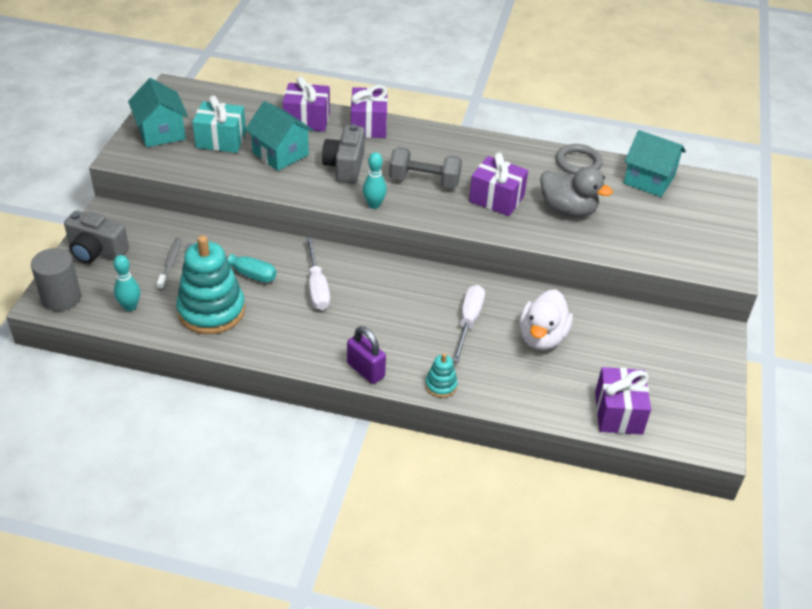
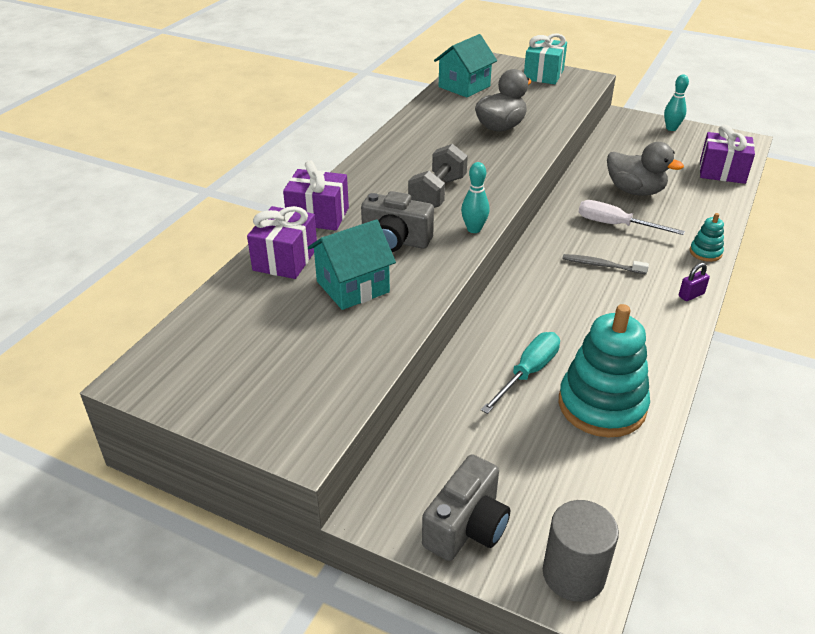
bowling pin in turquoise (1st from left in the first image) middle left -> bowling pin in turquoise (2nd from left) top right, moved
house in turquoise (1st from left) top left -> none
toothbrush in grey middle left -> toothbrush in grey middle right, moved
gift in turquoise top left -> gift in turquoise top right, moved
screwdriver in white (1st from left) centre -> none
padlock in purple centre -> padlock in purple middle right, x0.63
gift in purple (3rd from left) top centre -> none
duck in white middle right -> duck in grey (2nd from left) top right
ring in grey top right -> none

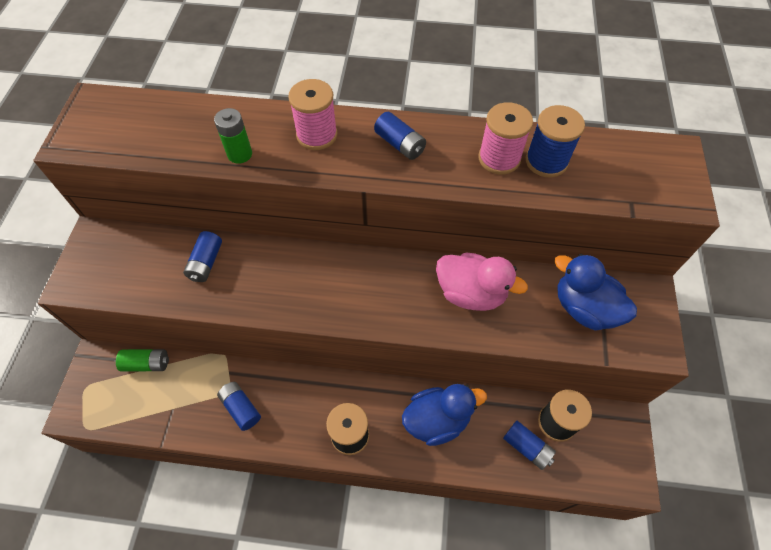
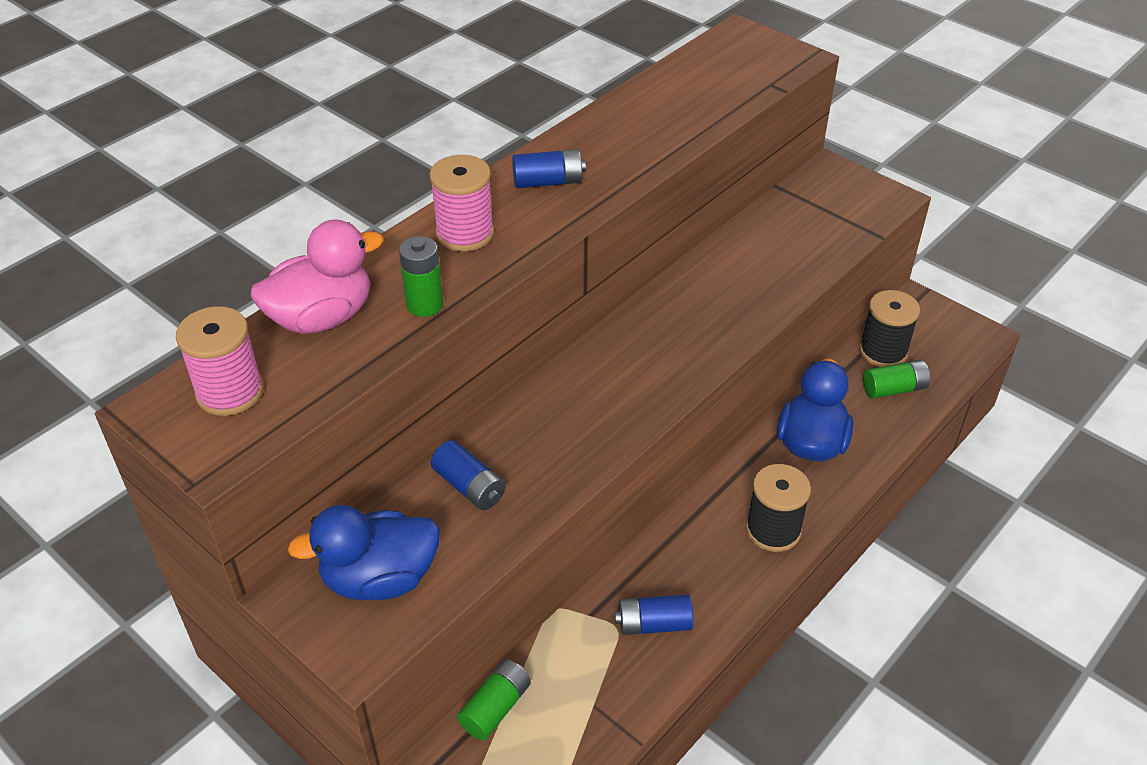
duck in pink centre -> duck in pink middle left, moved
spool in pink (2nd from left in the first image) top centre -> spool in pink (1st from left) middle left, moved
battery in blue (4th from left) bottom right -> battery in green (3rd from left) middle right
spool in blue top right -> none
duck in blue (2nd from left in the first image) middle right -> duck in blue (1st from left) bottom left, moved

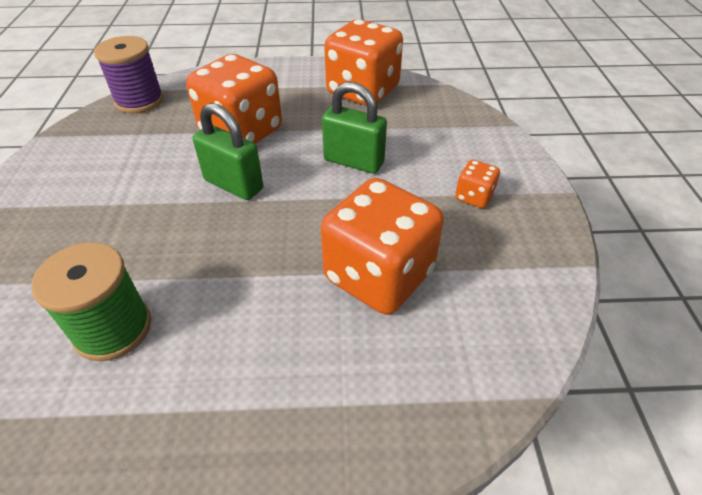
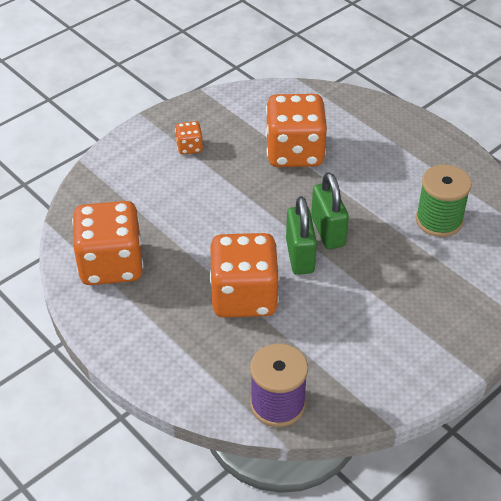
padlock in green (2nd from left) top centre -> padlock in green (2nd from left) centre, moved

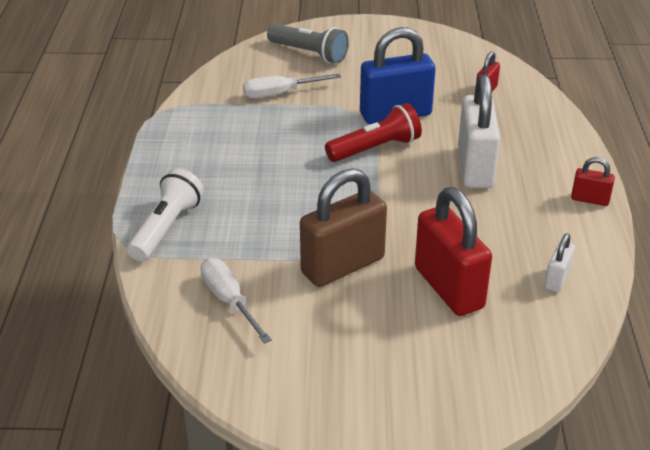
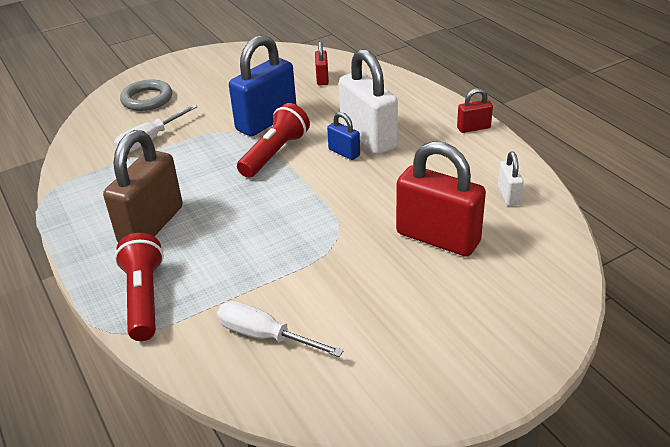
flashlight in white middle left -> flashlight in red (1st from left) middle left
flashlight in grey top centre -> ring in grey top left
padlock in brown centre -> padlock in brown middle left, moved
none -> padlock in blue (2nd from left) top centre

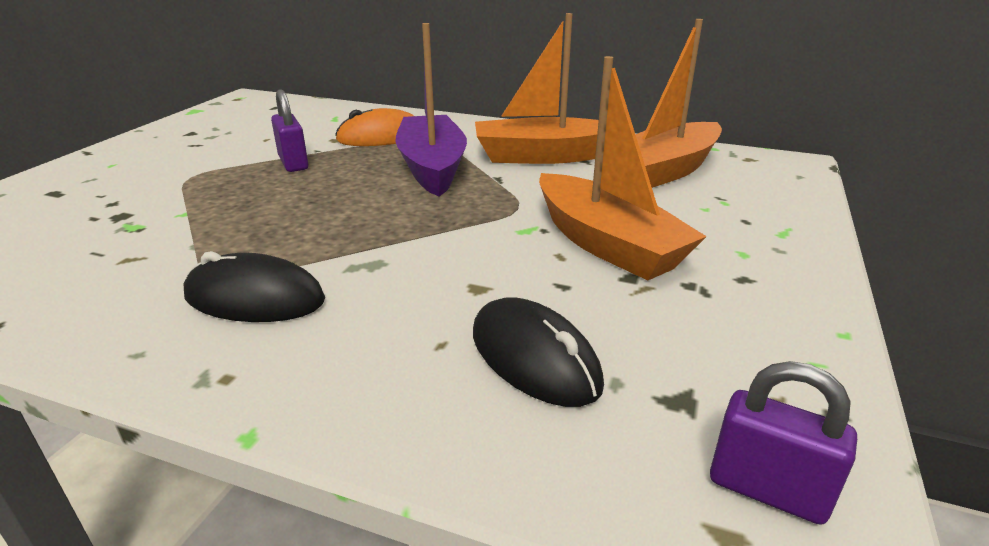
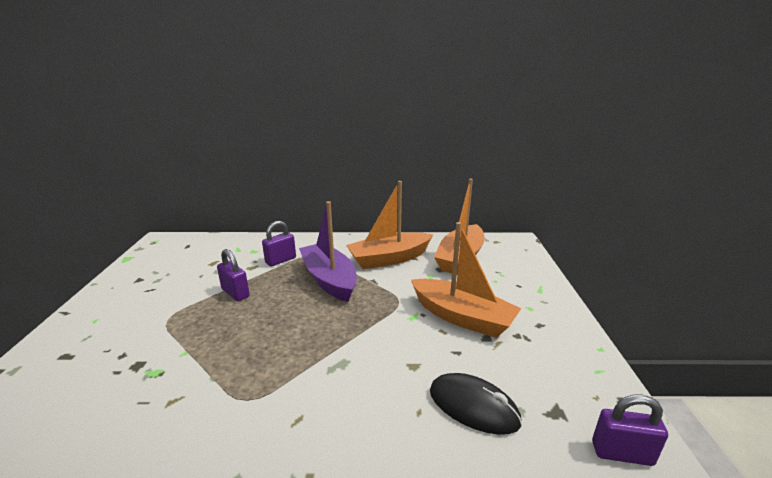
mouse in black (1st from left) middle left -> none
mouse in orange top centre -> padlock in purple (2nd from left) centre

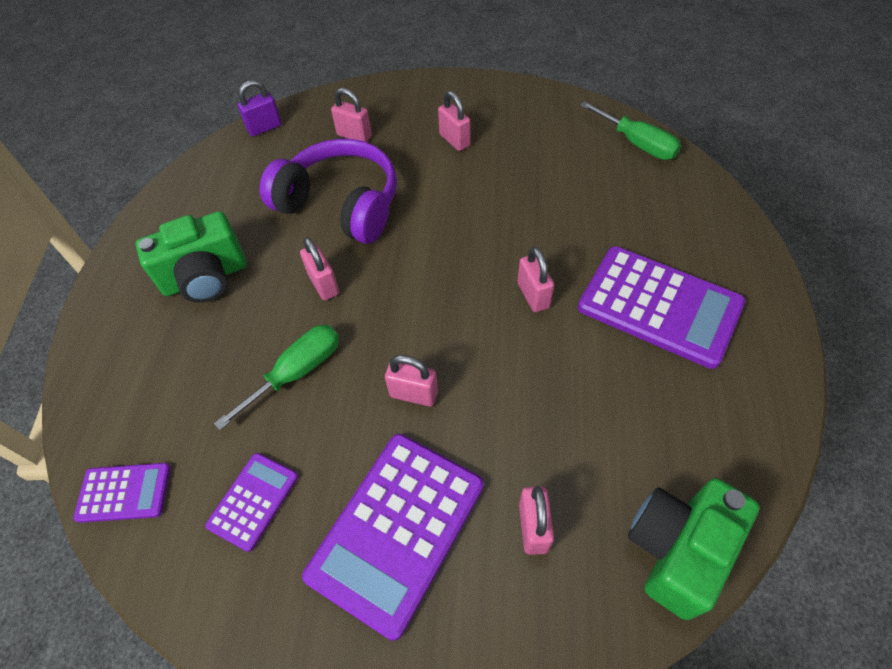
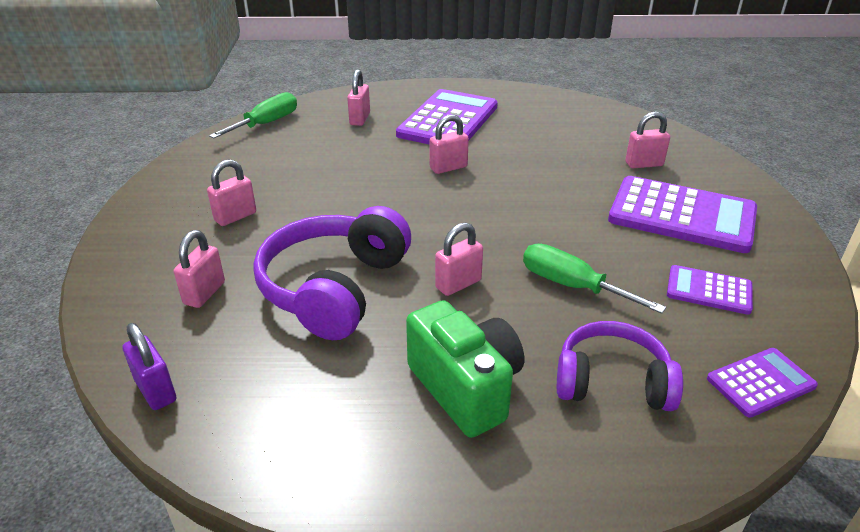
calculator in purple (1st from left in the first image) bottom left -> calculator in purple (4th from left) bottom right, 75 degrees clockwise
padlock in pink (3rd from left) centre -> padlock in pink (3rd from left) top centre, moved
camera in green (2nd from left) bottom right -> none
none -> headphones in purple (2nd from left) bottom right

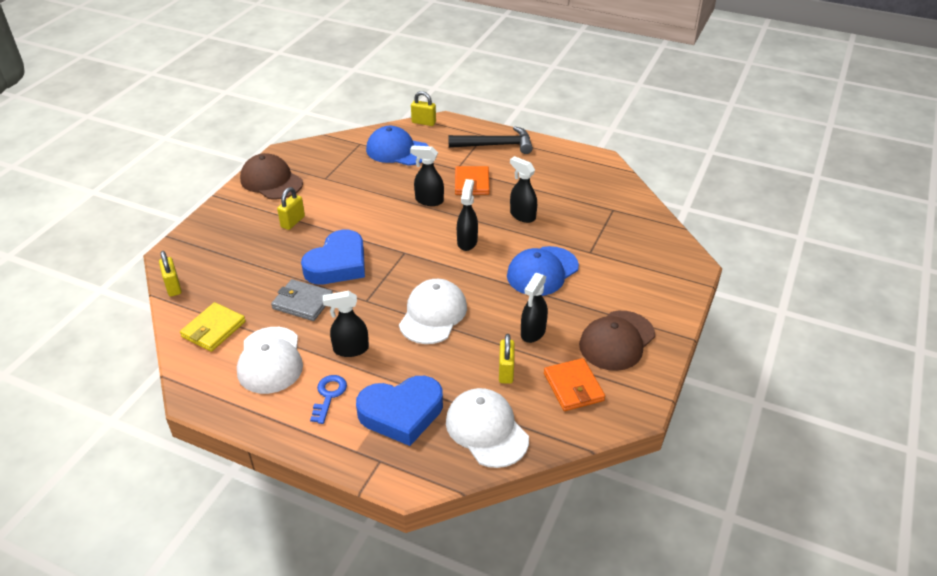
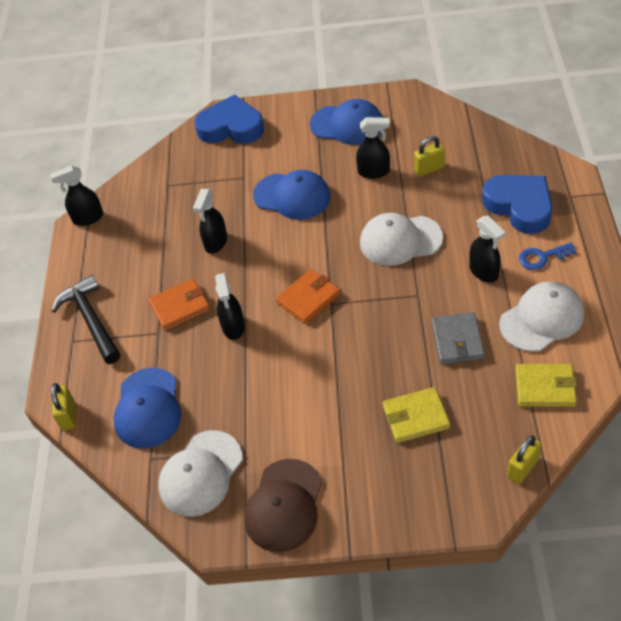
padlock in yellow (2nd from left) middle left -> none
heart in blue (1st from left) centre -> heart in blue (1st from left) top centre, moved
cap in white (3rd from left in the first image) bottom centre -> cap in white (1st from left) bottom left, moved
spray bottle in black (3rd from left in the first image) centre -> spray bottle in black (1st from left) top left, moved
wallet in orange (2nd from left) bottom centre -> wallet in orange (2nd from left) centre, moved
cap in brown (2nd from left) centre -> cap in blue (3rd from left) top centre
none -> wallet in yellow (1st from left) bottom right

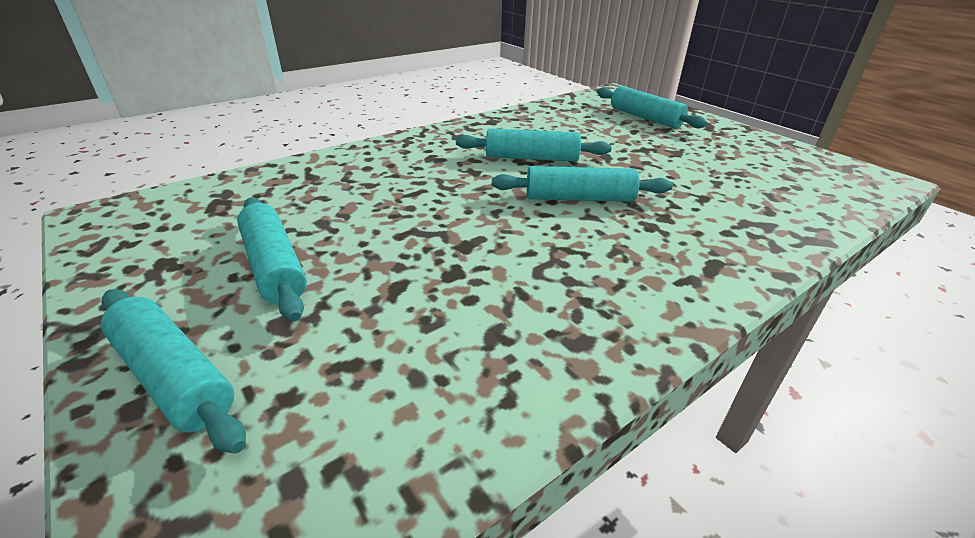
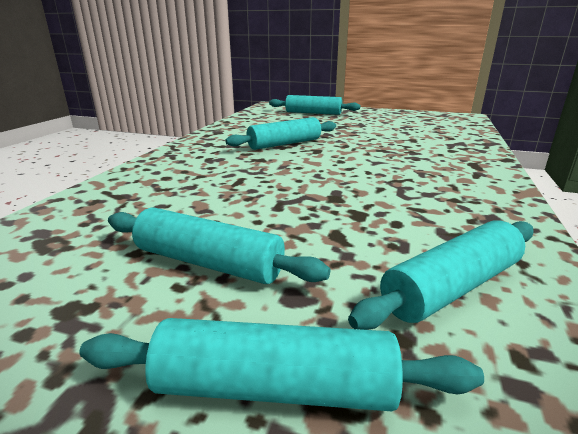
rolling pin in turquoise (4th from left in the first image) centre -> rolling pin in turquoise (5th from left) middle right, moved

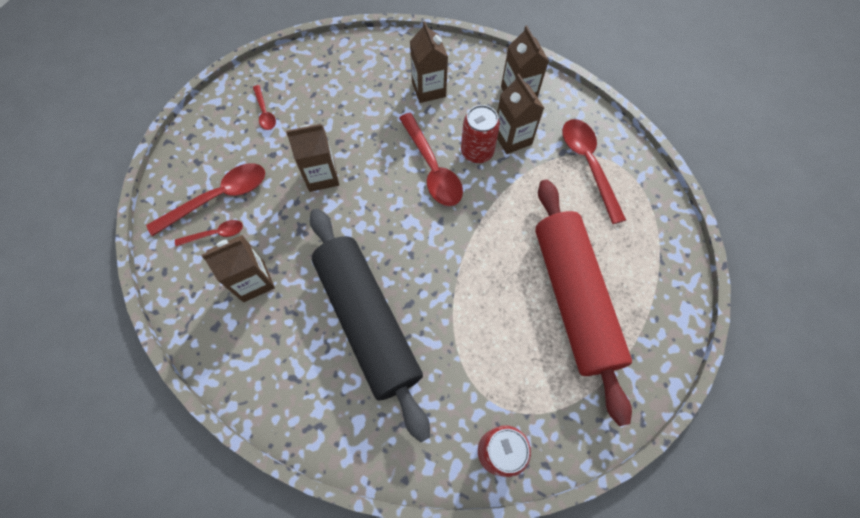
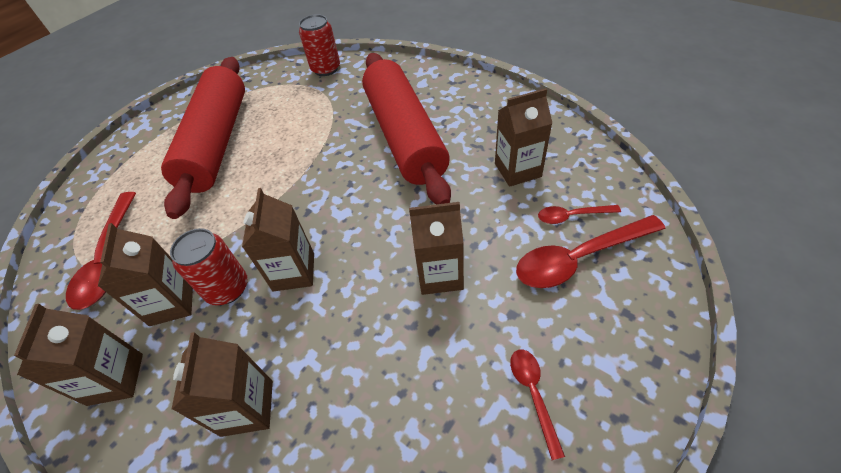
rolling pin in black centre -> rolling pin in red (2nd from left) top centre
spoon in red (4th from left) top centre -> carton in brown (4th from left) middle left

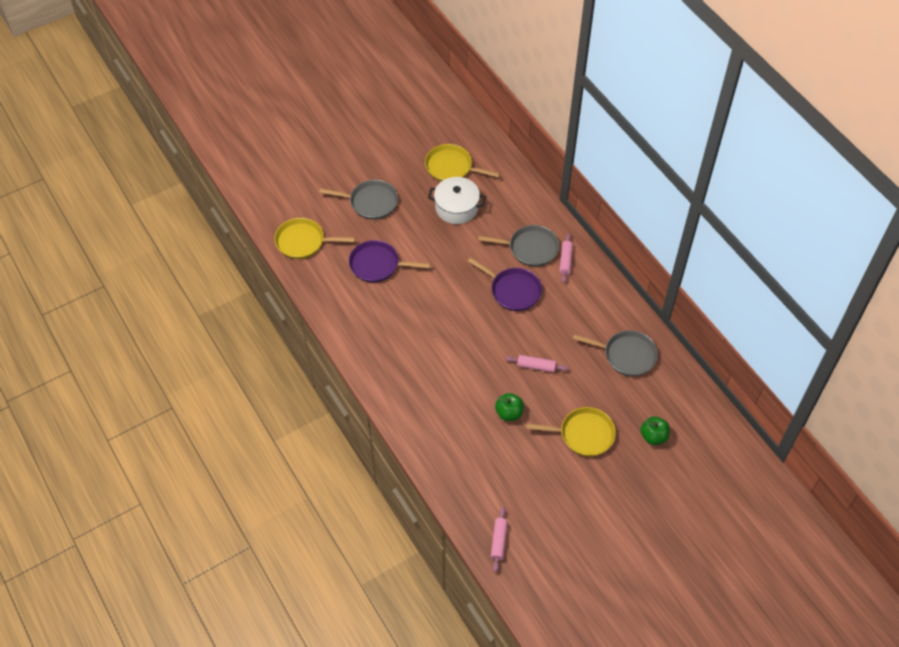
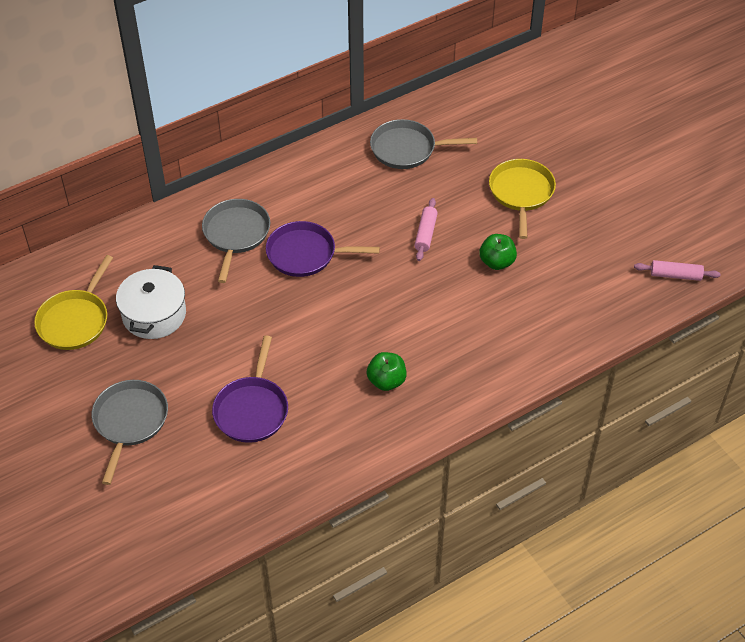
pan in yellow (1st from left) centre -> none
pan in purple (2nd from left) centre, 120 degrees counterclockwise
rolling pin in pink (3rd from left) centre -> none
pan in grey (3rd from left) middle right -> pan in grey (3rd from left) top centre, 105 degrees counterclockwise
apple in green (2nd from left in the first image) middle right -> apple in green (1st from left) centre, moved

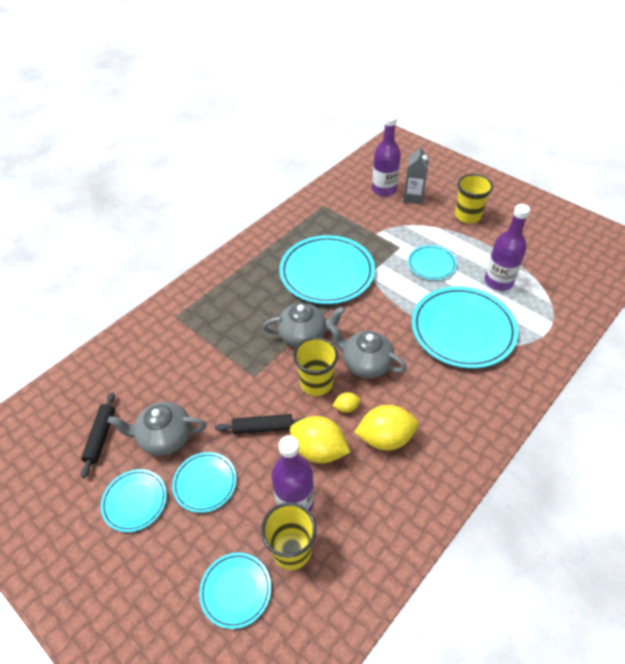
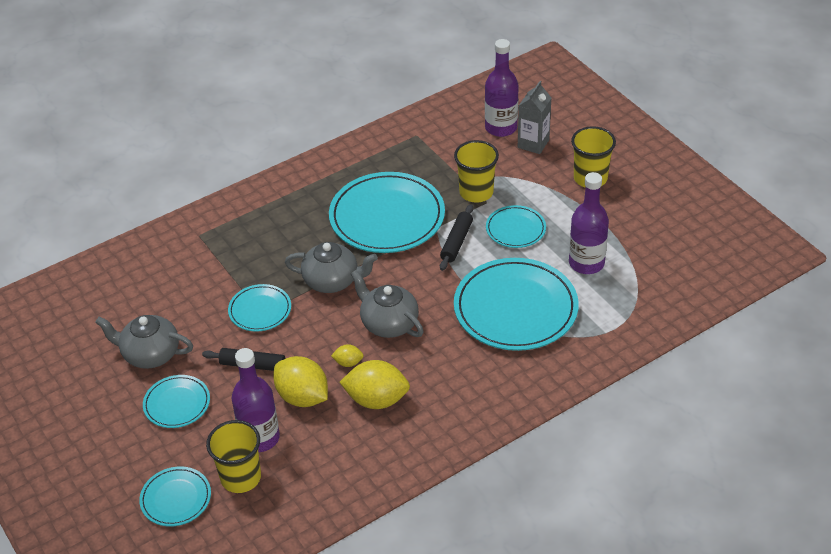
rolling pin in black (1st from left in the first image) middle left -> rolling pin in black (2nd from left) centre, moved
plate in turquoise (1st from left in the first image) bottom left -> plate in turquoise (3rd from left) middle left, moved
cup in yellow (2nd from left) centre -> cup in yellow (2nd from left) top centre, moved

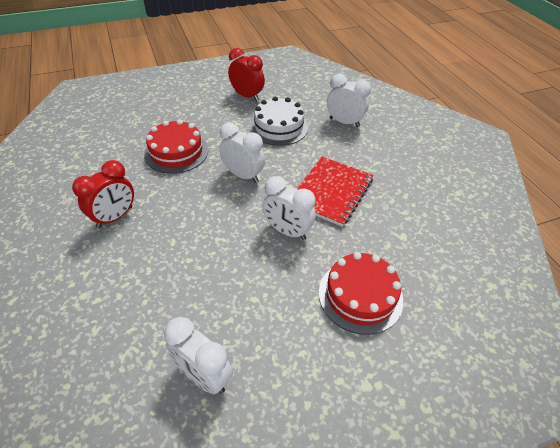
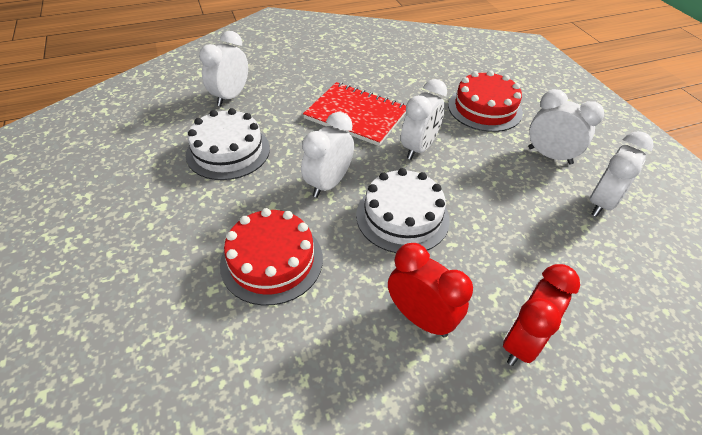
clock in red (2nd from left) top centre -> clock in red (2nd from left) bottom right, moved
none -> cake in white (2nd from left) centre
none -> clock in white (4th from left) top right

